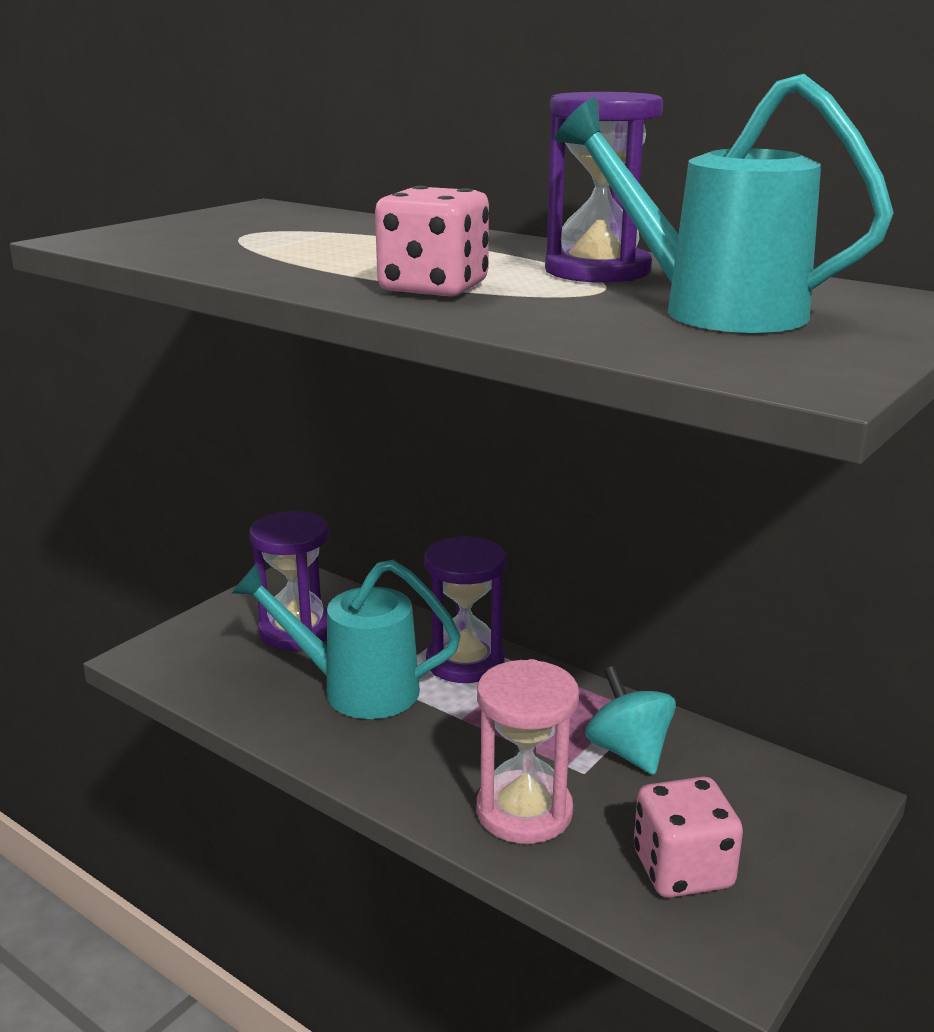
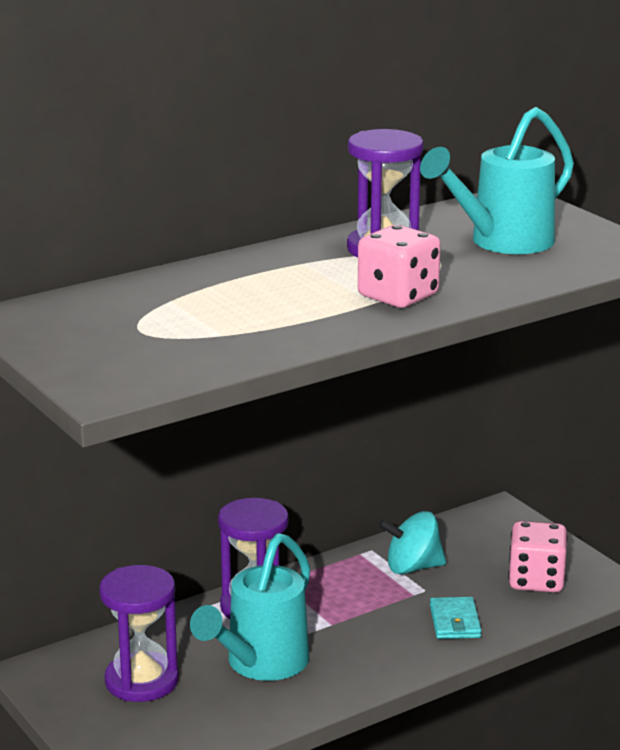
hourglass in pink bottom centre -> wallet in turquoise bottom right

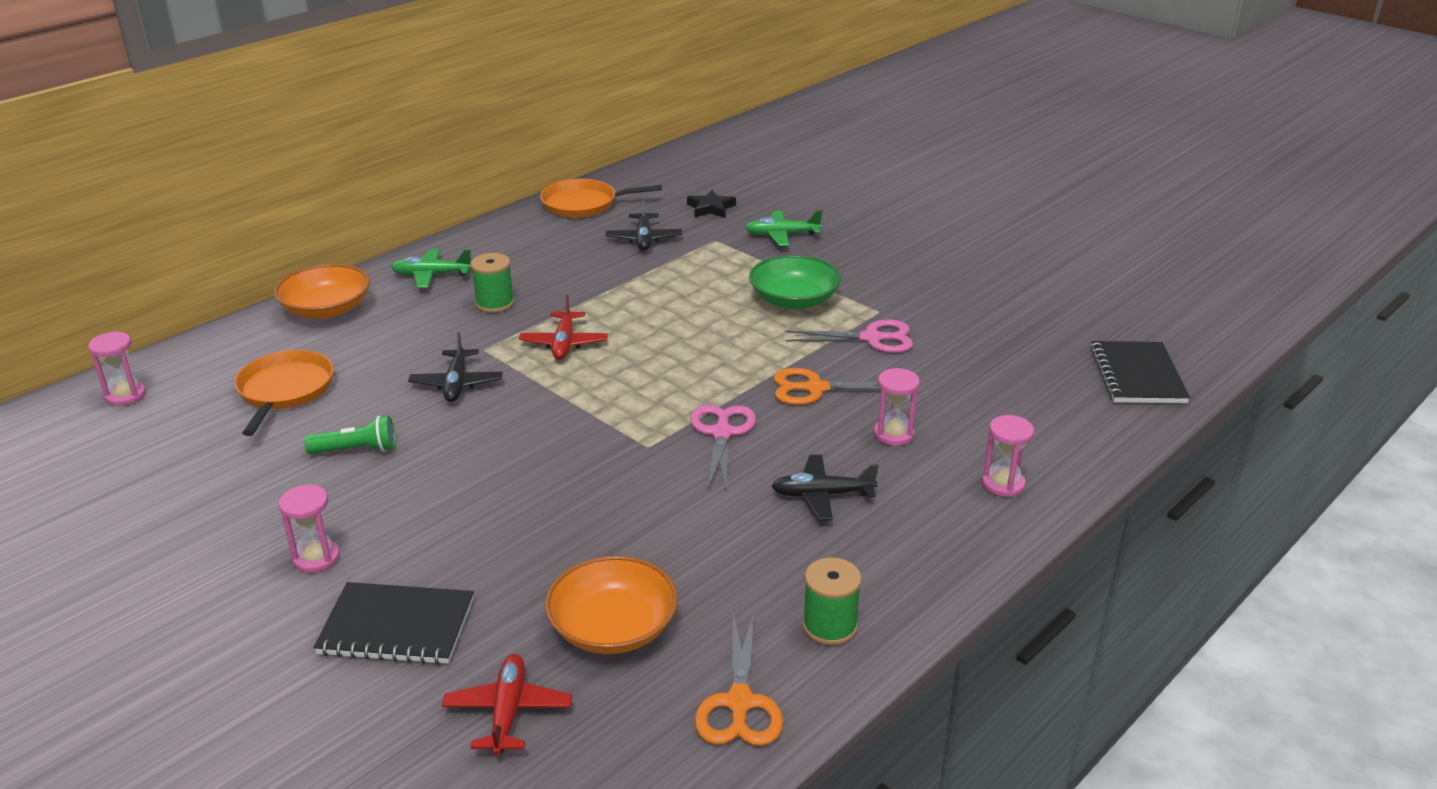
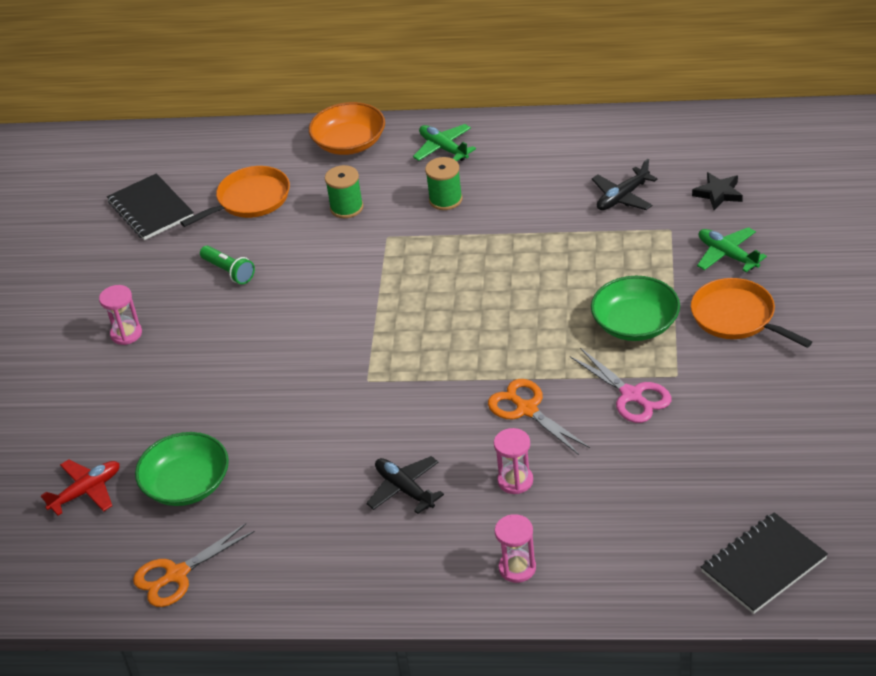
hourglass in pink (1st from left) middle left -> none
notebook in black (1st from left) bottom left -> notebook in black (1st from left) top left, moved
plane in black (1st from left) middle left -> none
plane in red (2nd from left) centre -> none
pan in orange (2nd from left) top centre -> pan in orange (2nd from left) middle right, moved
bowl in orange (2nd from left) bottom centre -> bowl in green (1st from left) bottom left
scissors in pink (1st from left) centre -> none
spool in green (2nd from left in the first image) bottom centre -> spool in green (1st from left) top centre, moved

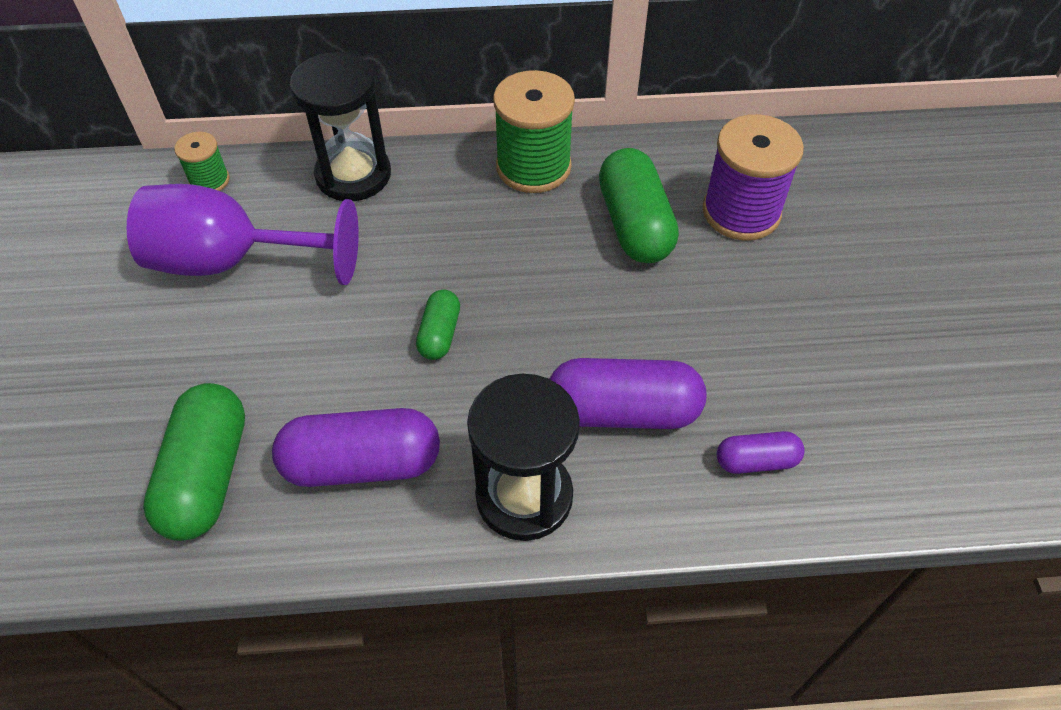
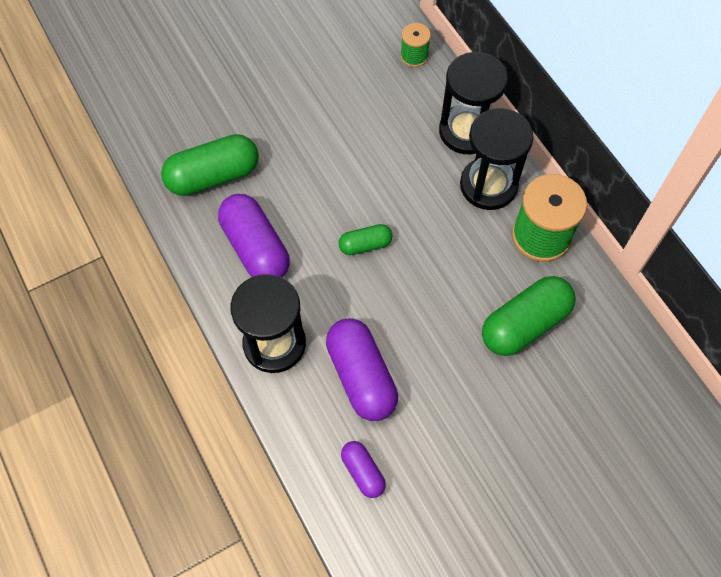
goblet in purple top left -> none
spool in purple top right -> none
none -> hourglass in black (3rd from left) top right

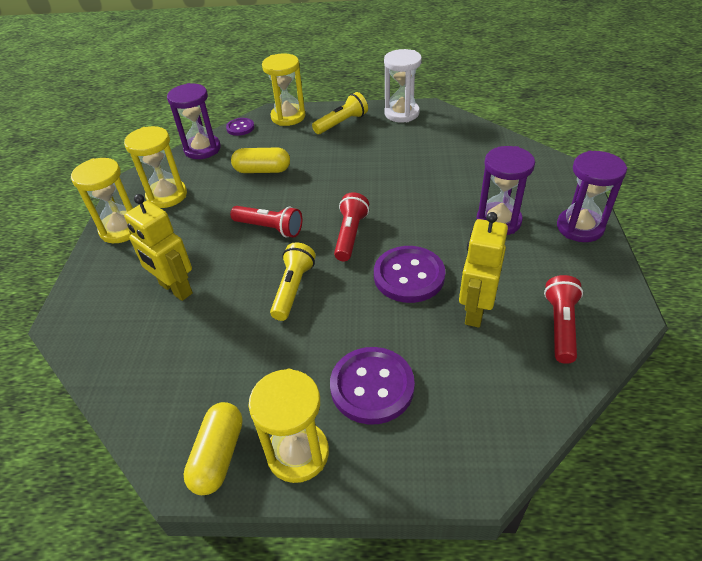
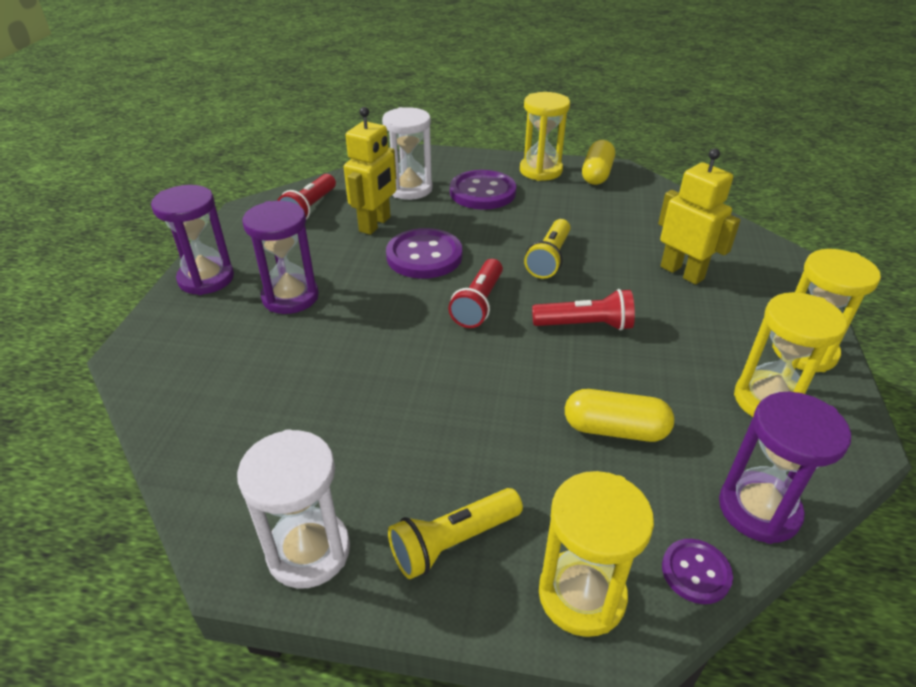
flashlight in red (1st from left in the first image) centre -> flashlight in red (3rd from left) centre, 150 degrees clockwise
none -> hourglass in white (2nd from left) top centre

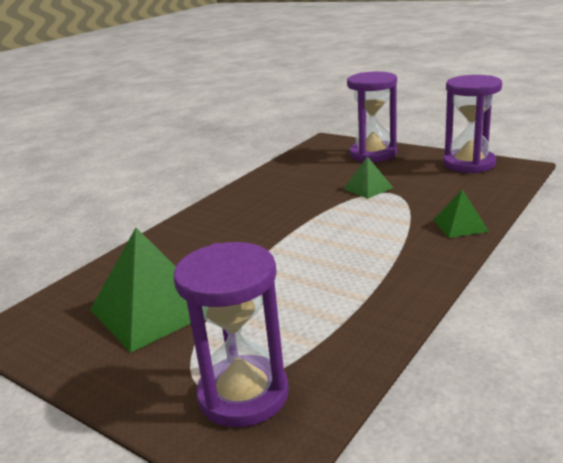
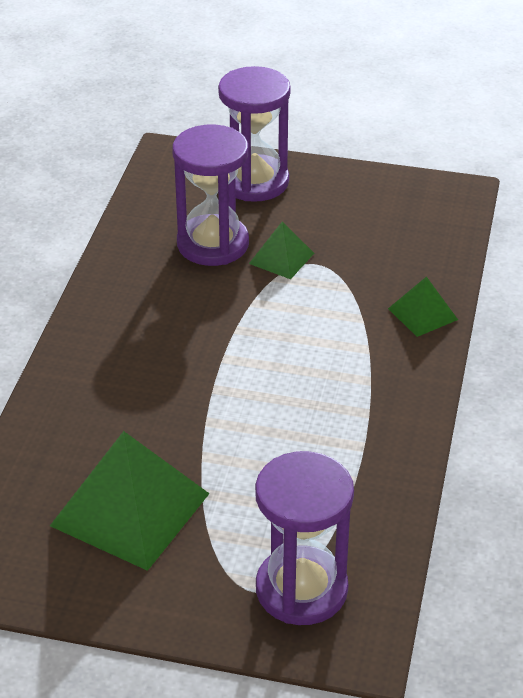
hourglass in purple (3rd from left in the first image) top right -> hourglass in purple (1st from left) top centre, moved

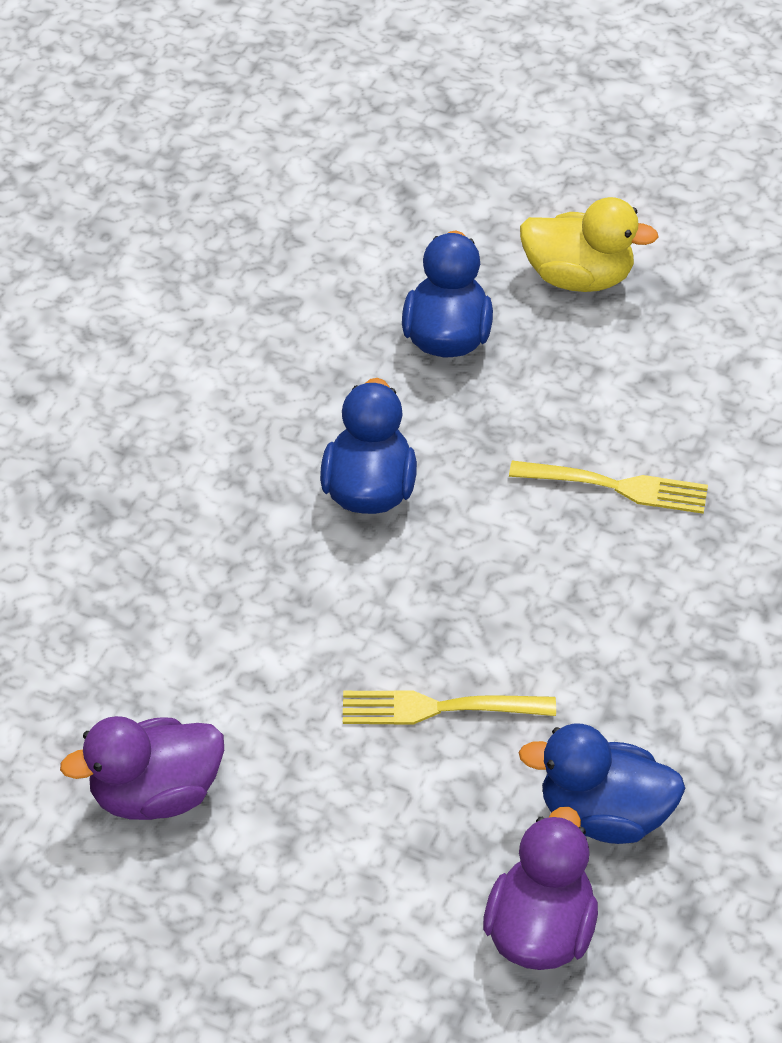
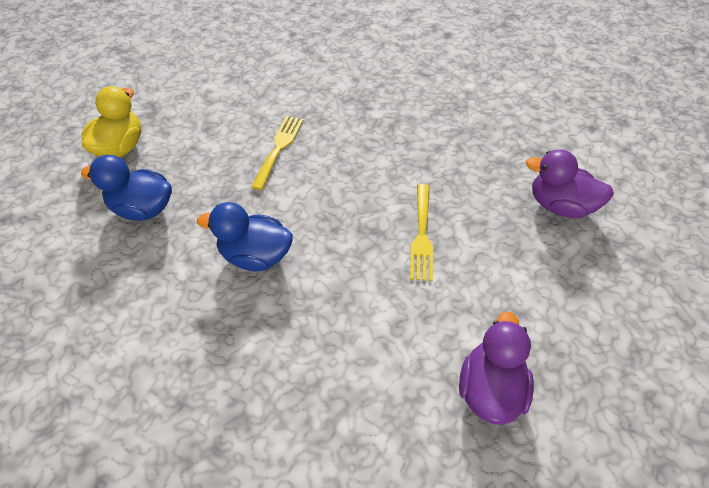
duck in purple (1st from left) bottom left -> duck in purple (1st from left) bottom right, 150 degrees counterclockwise
duck in blue (3rd from left) bottom right -> none

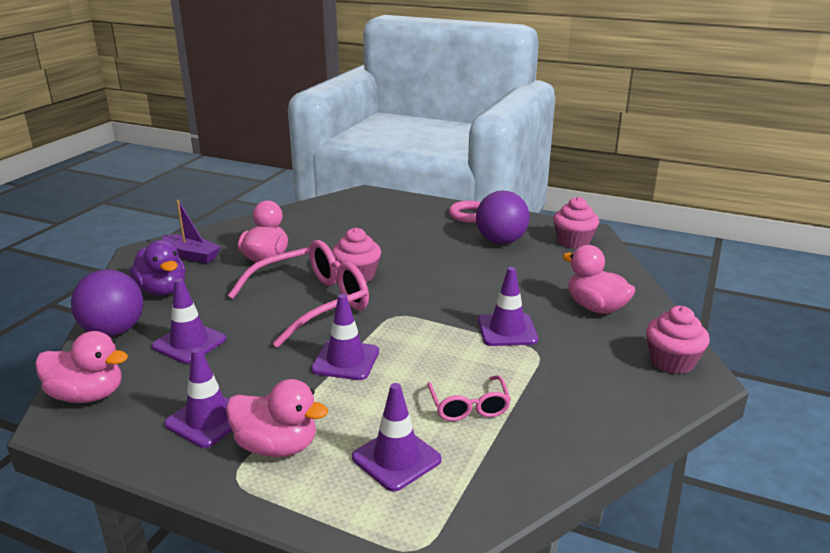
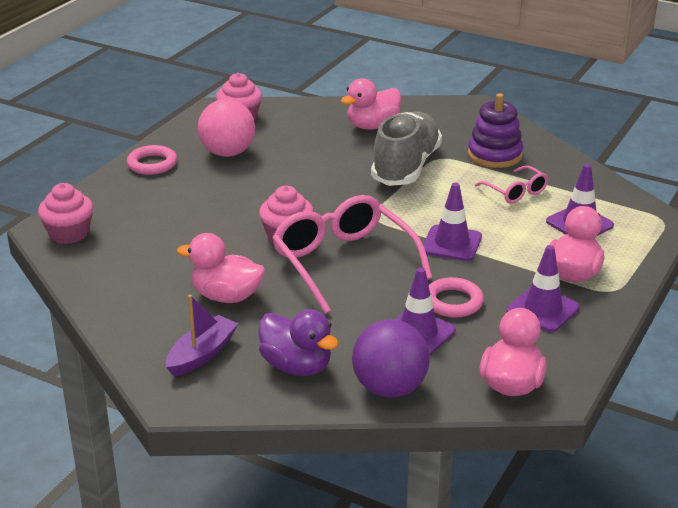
duck in purple middle left -> duck in purple bottom centre, 75 degrees clockwise
glasses in pink (2nd from left) bottom centre -> glasses in pink (2nd from left) middle right, 60 degrees clockwise
ball in purple (2nd from left) centre -> ball in pink top centre
traffic cone in purple (5th from left) centre -> shoe in grey top centre
cupcake in pink (3rd from left in the first image) middle right -> cupcake in pink (1st from left) middle left, moved
none -> ring in pink (2nd from left) middle right
none -> stacking toy in purple top right

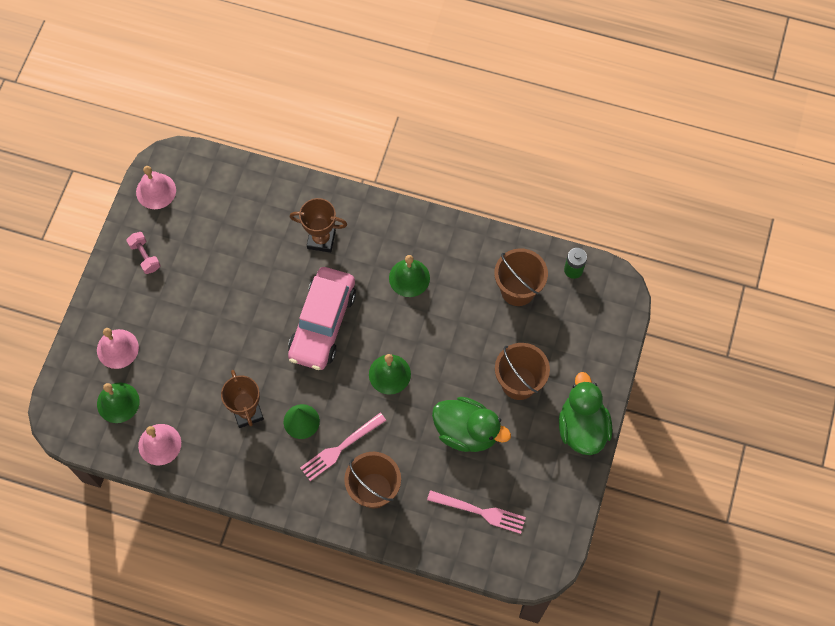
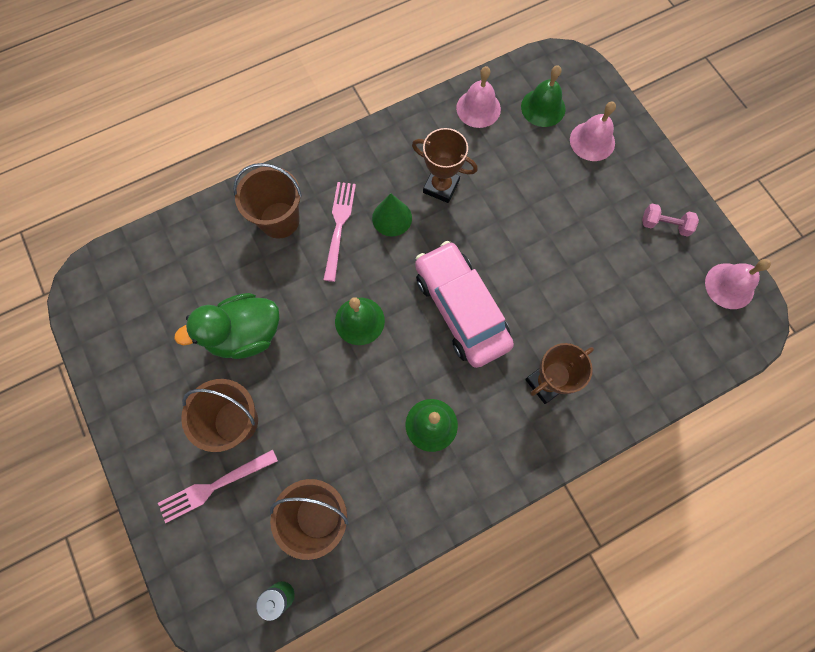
fork in pink (2nd from left in the first image) bottom centre -> fork in pink (1st from left) bottom left, moved
duck in green (2nd from left) middle right -> none

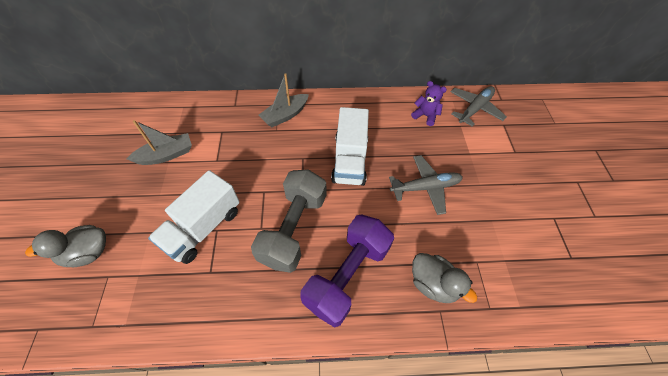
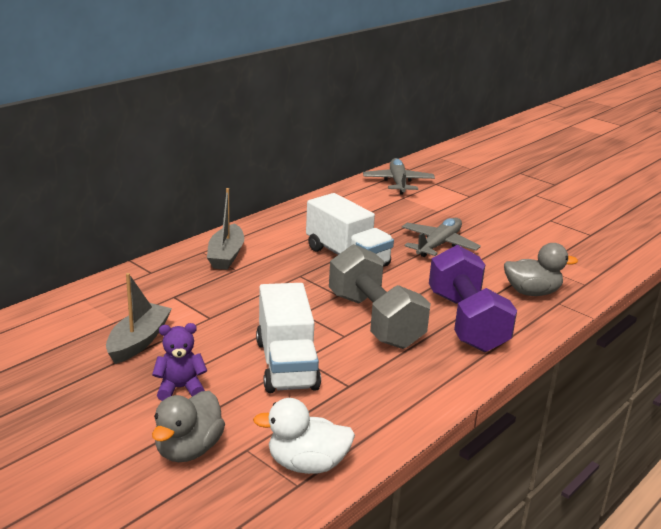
teddy bear in purple top centre -> teddy bear in purple bottom left, moved
none -> duck in white bottom centre

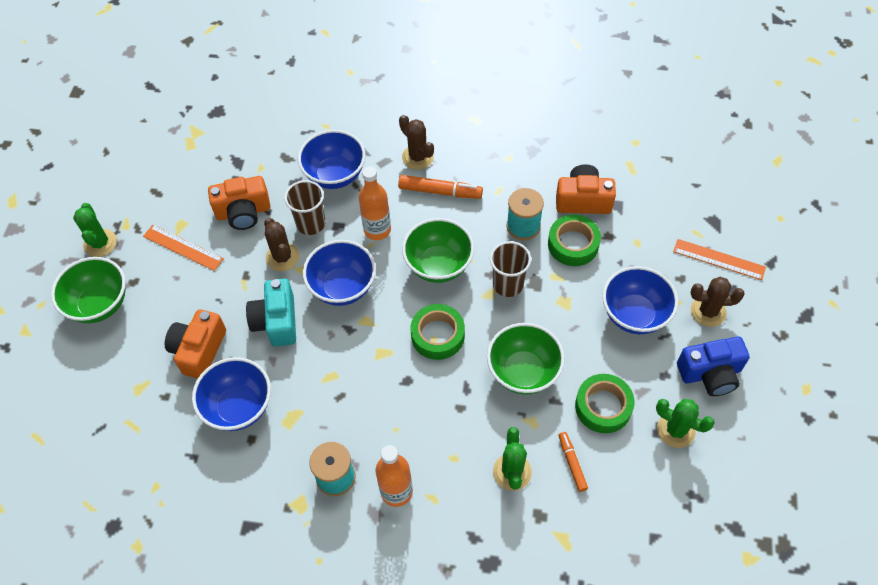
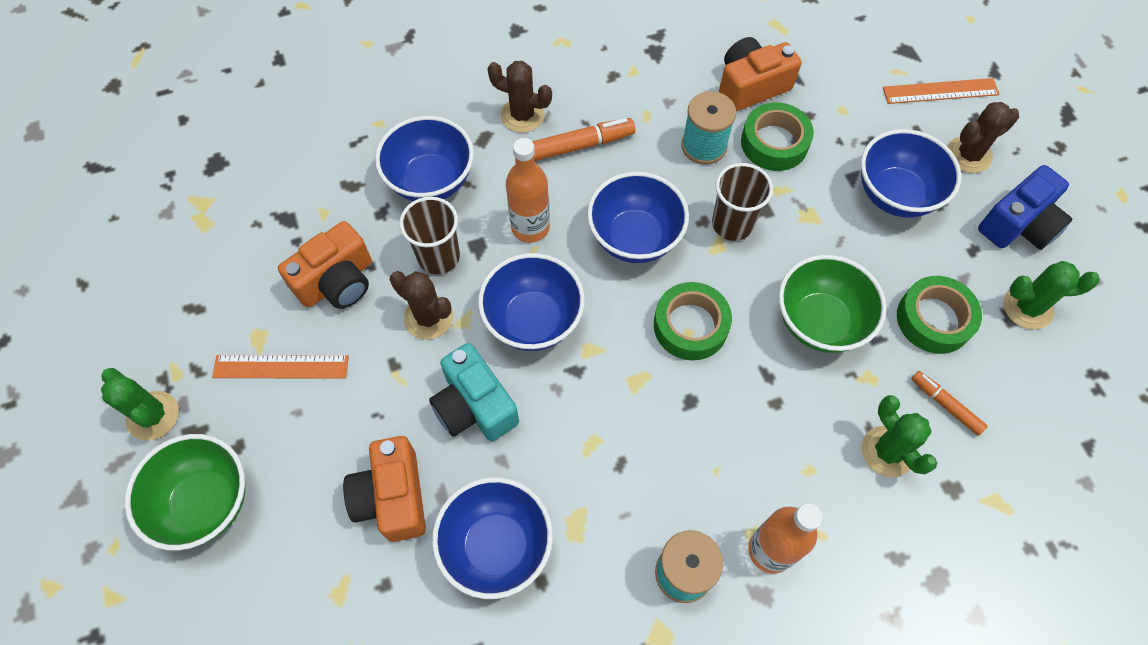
bowl in green (2nd from left) centre -> bowl in blue (4th from left) centre

